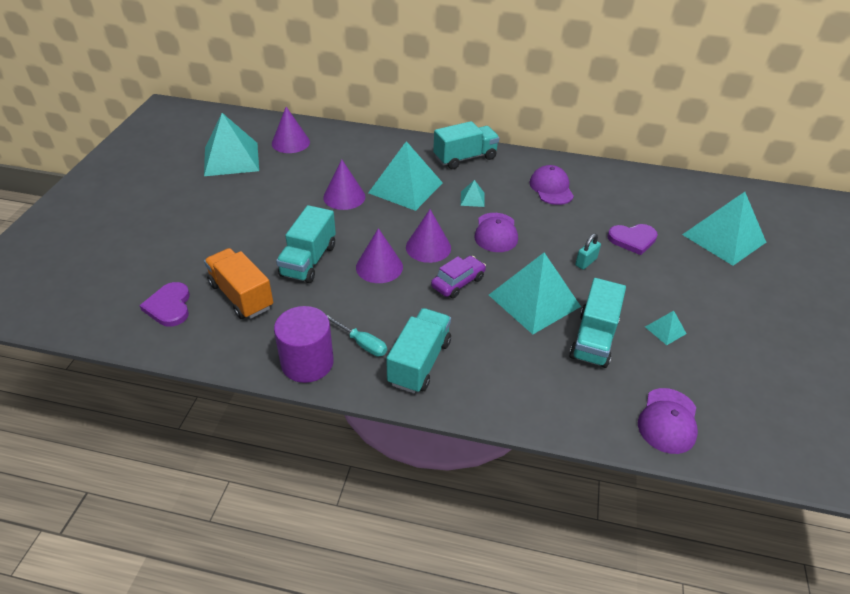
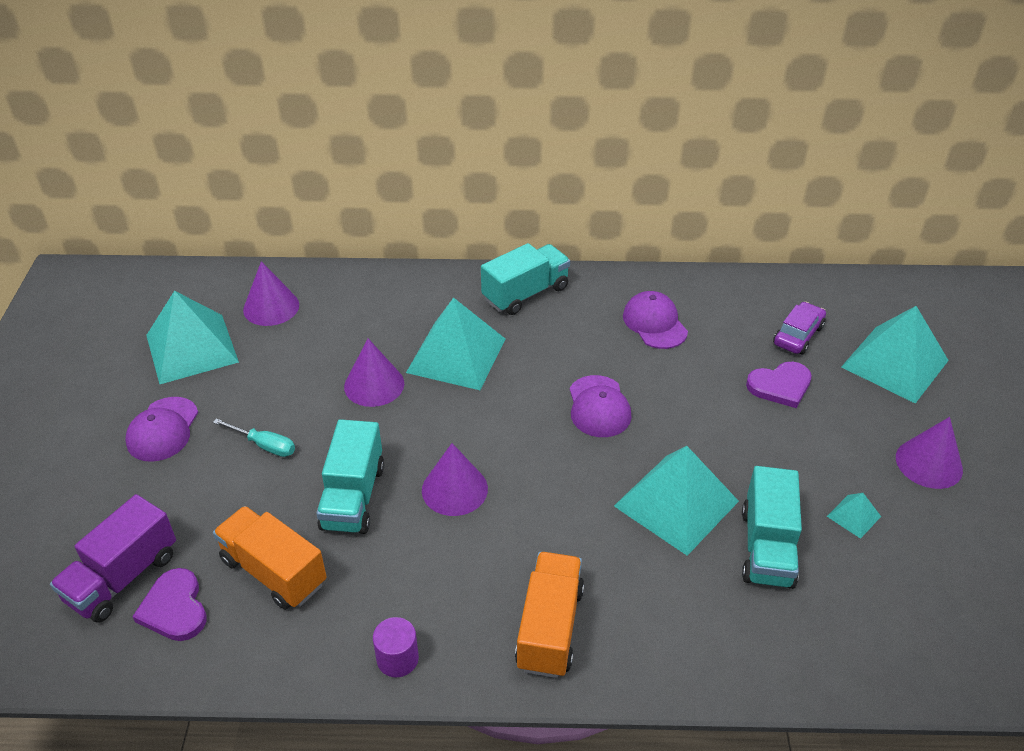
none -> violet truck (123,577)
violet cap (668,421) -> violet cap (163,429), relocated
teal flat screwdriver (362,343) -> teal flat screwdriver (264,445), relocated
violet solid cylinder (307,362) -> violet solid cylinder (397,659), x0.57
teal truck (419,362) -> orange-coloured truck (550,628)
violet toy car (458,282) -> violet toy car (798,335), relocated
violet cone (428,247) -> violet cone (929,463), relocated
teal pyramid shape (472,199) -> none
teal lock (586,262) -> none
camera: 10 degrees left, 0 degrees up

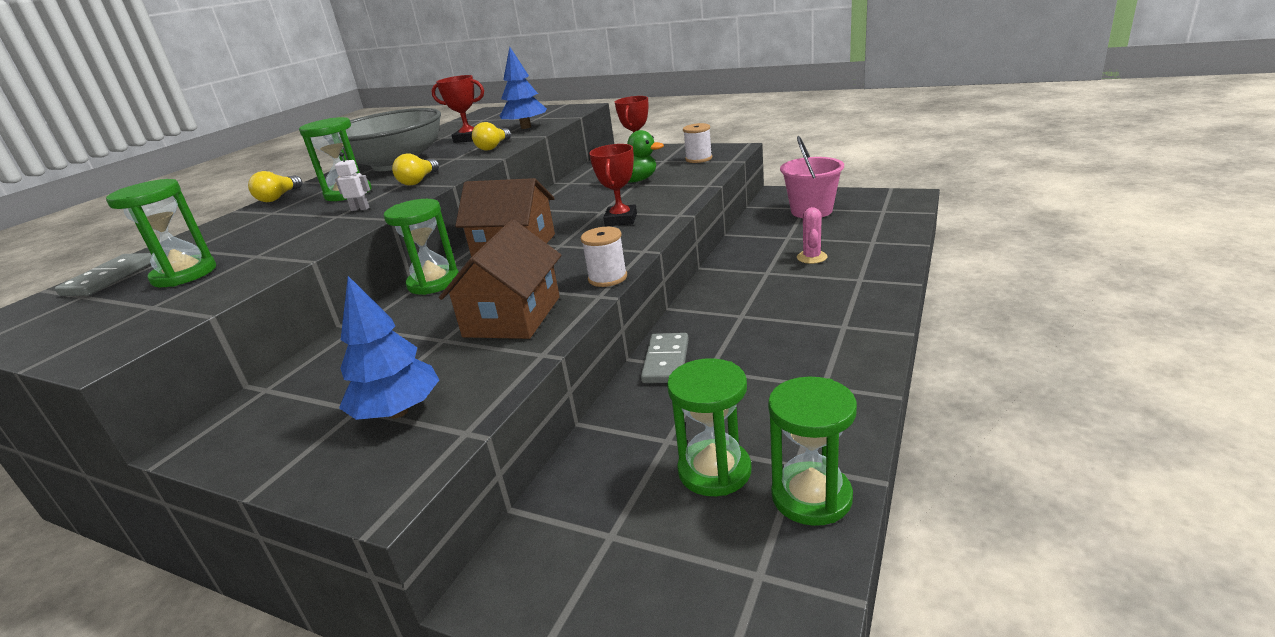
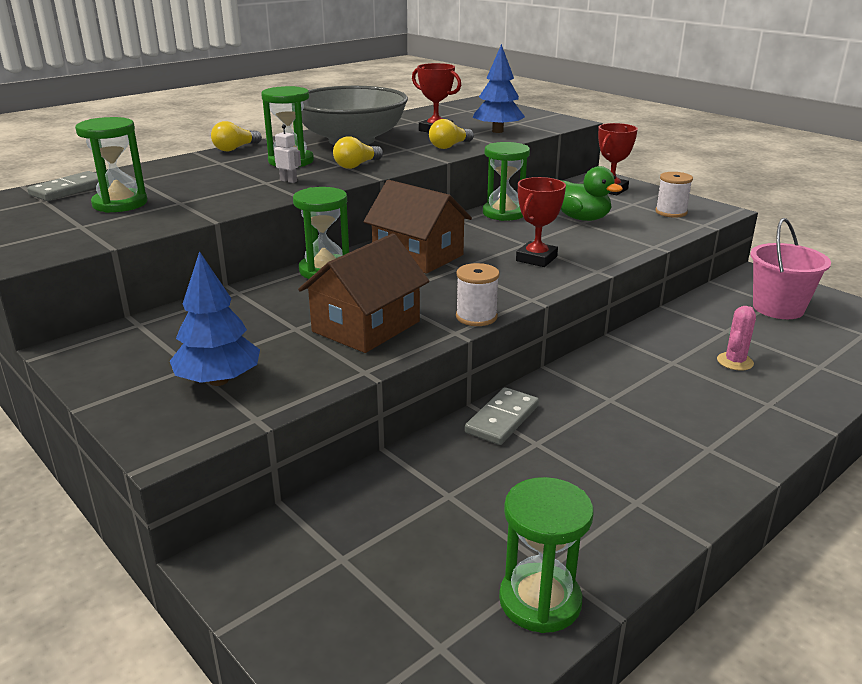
emerald sandglass (714,471) -> emerald sandglass (504,213), relocated
camera: 20 degrees right, 0 degrees up

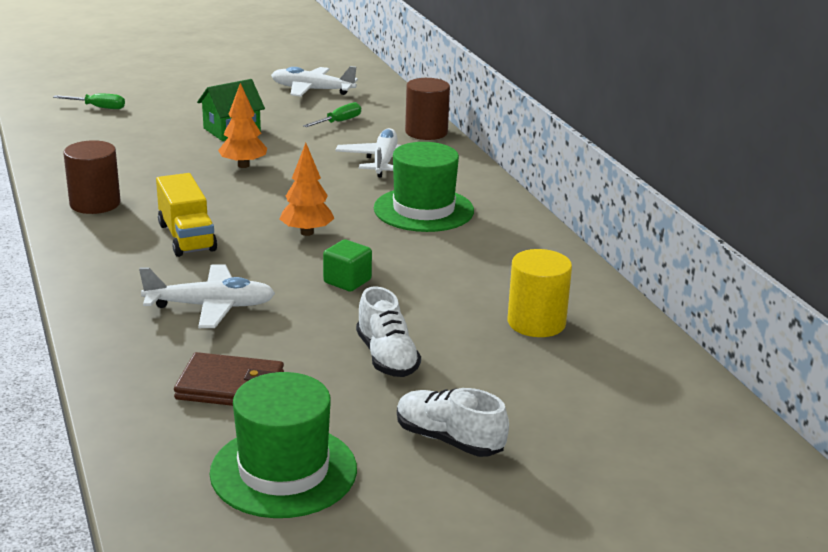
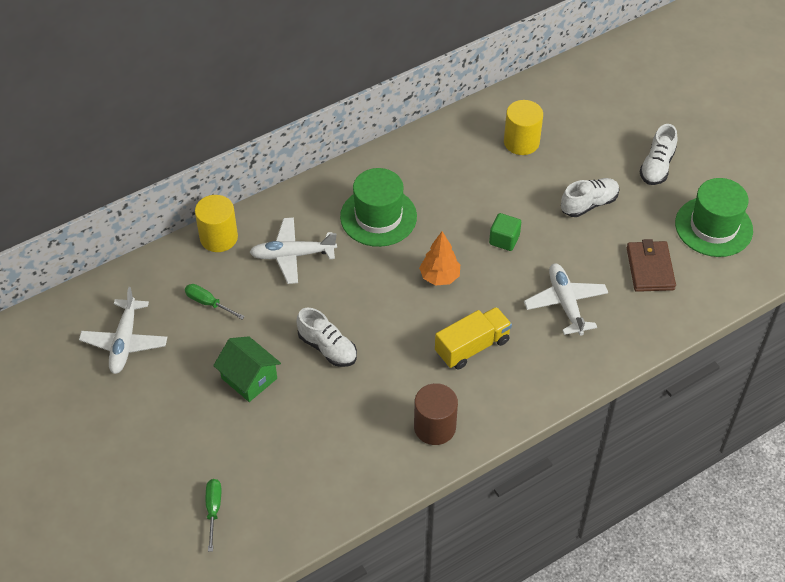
dark brown solid cylinder (426,132) -> yellow solid cylinder (219,237)
orange-coloured toy tree (243,165) -> snow-white sneaker (327,348)
camera: 100 degrees left, 25 degrees up

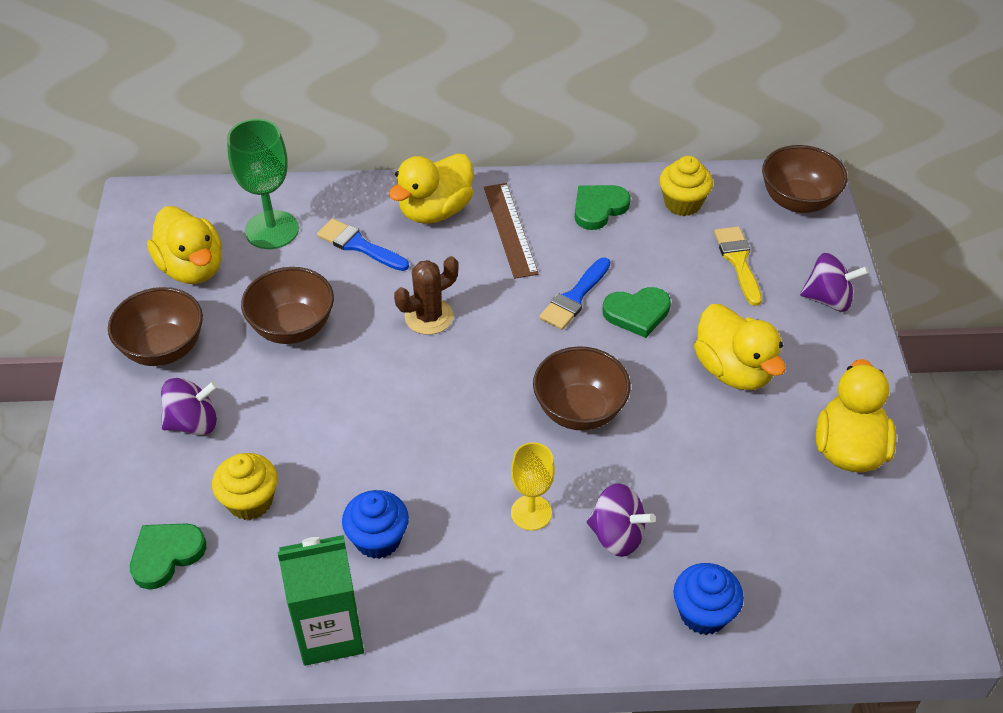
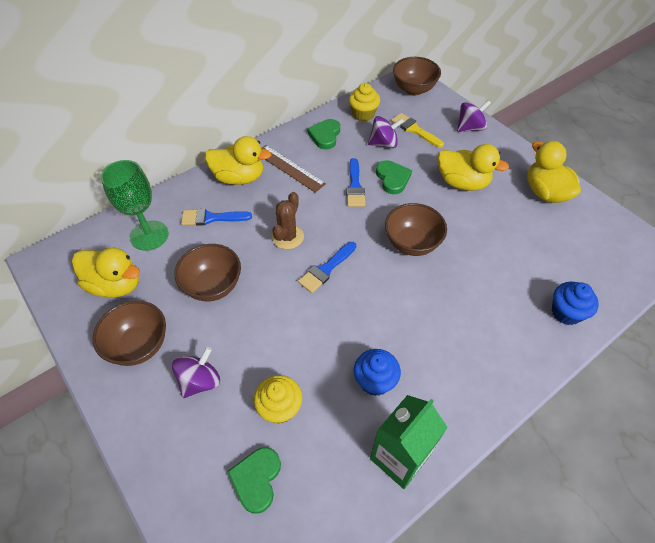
yellow rubber duck (435,210) -> yellow rubber duck (239,177), 90 degrees counterclockwise
none -> cobalt paint brush (326,269)
violet spinning top (617,535) -> violet spinning top (383,143), relocated
emerald heart (637,313) -> emerald heart (392,178), 60 degrees counterclockwise
yellow wine glass (531,512) -> none
camera: 35 degrees left, 5 degrees up

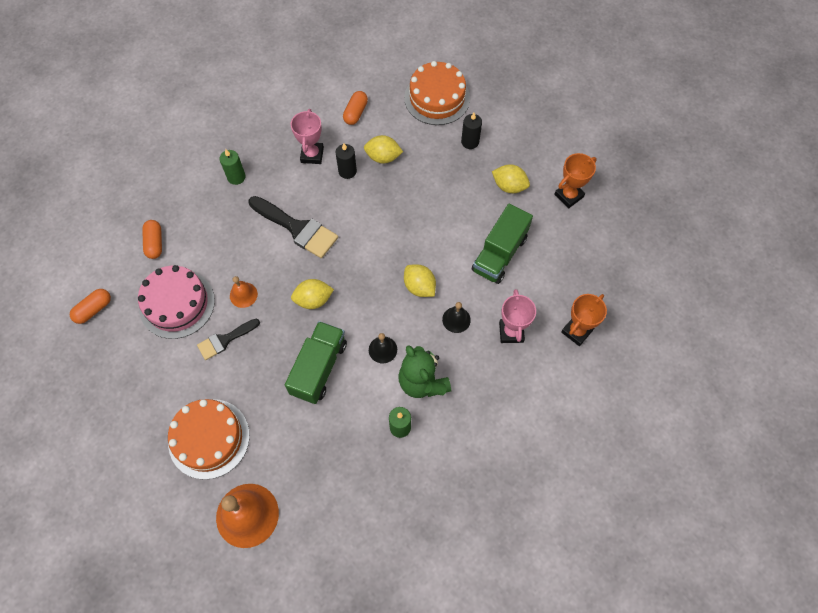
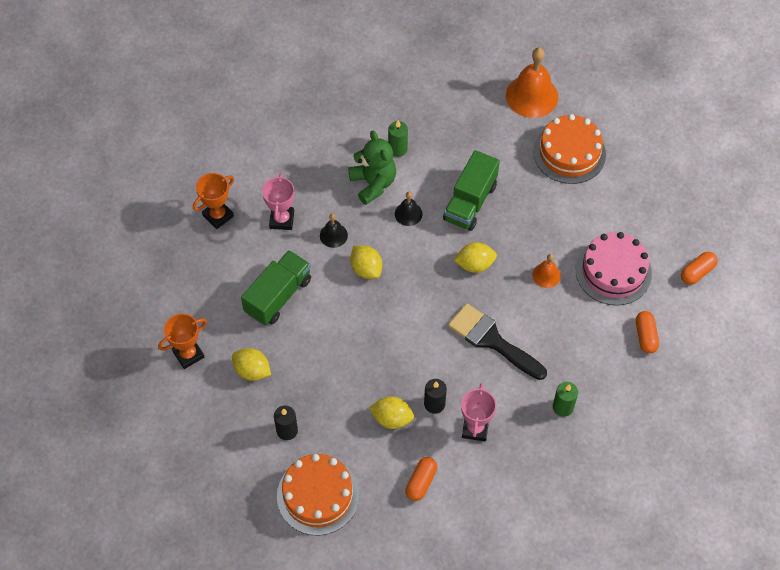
jet-black paint brush (225,340) -> none
camera: 175 degrees left, 5 degrees down

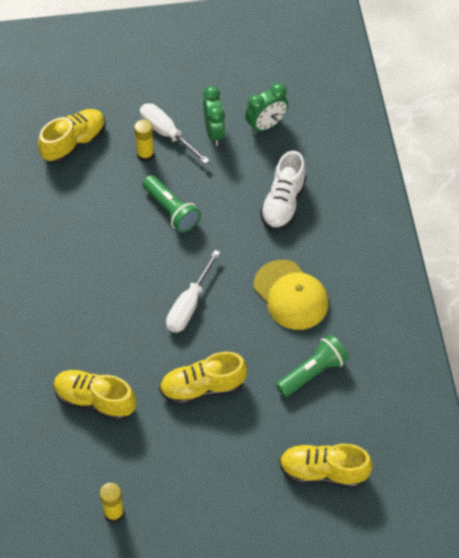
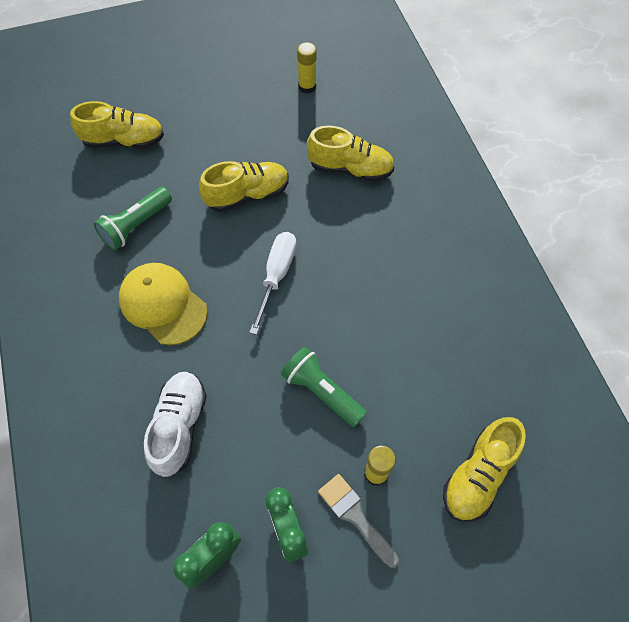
snow-white flat screwdriver (166,133) -> grey paint brush (355,516)
camera: 170 degrees right, 5 degrees up

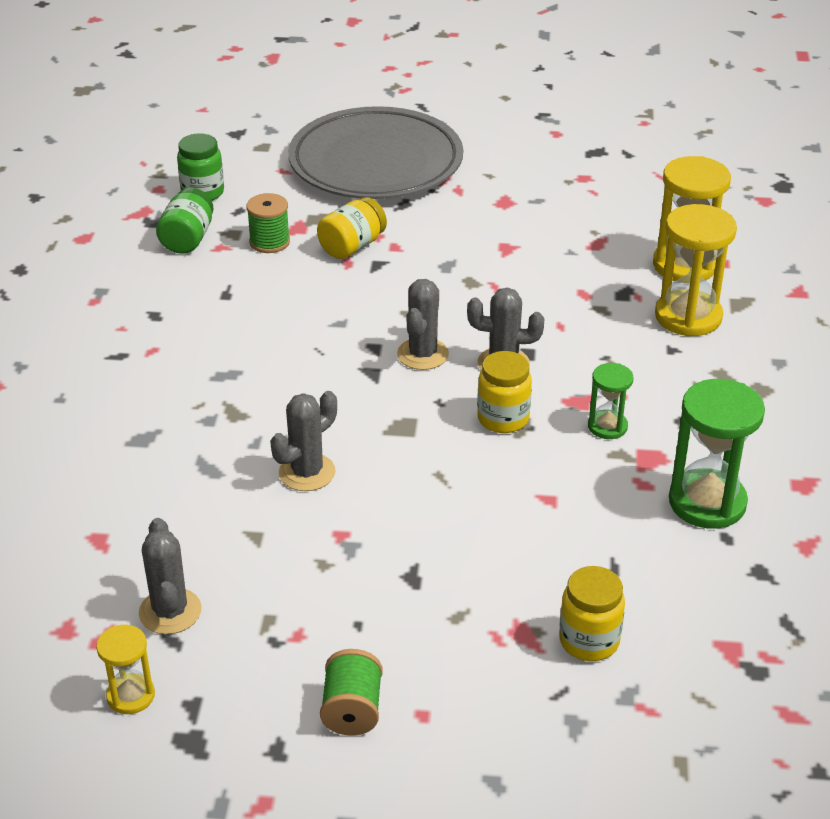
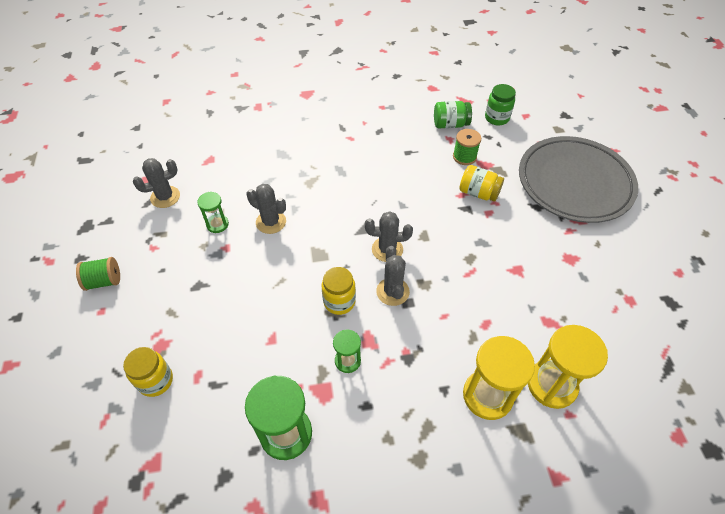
none -> emerald sandglass (217,224)
yellow sandglass (130,696) -> none
camera: 75 degrees right, 15 degrees up

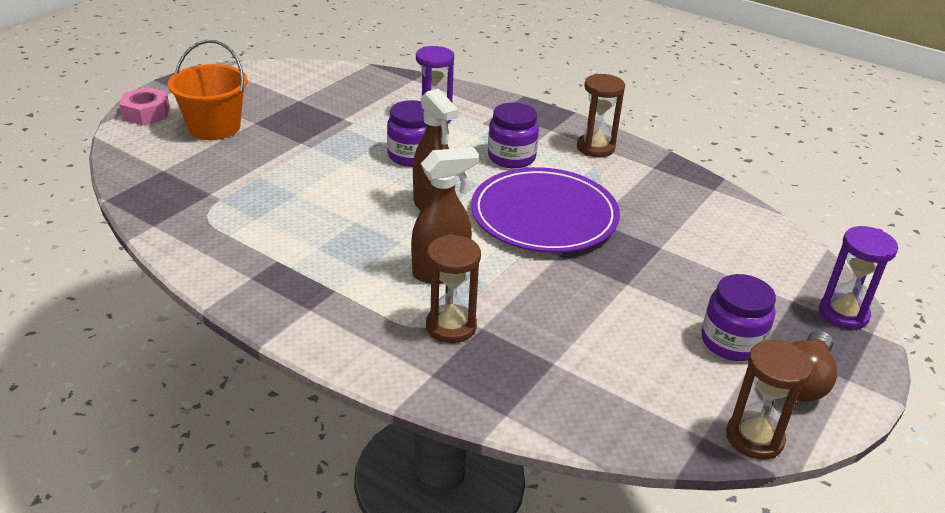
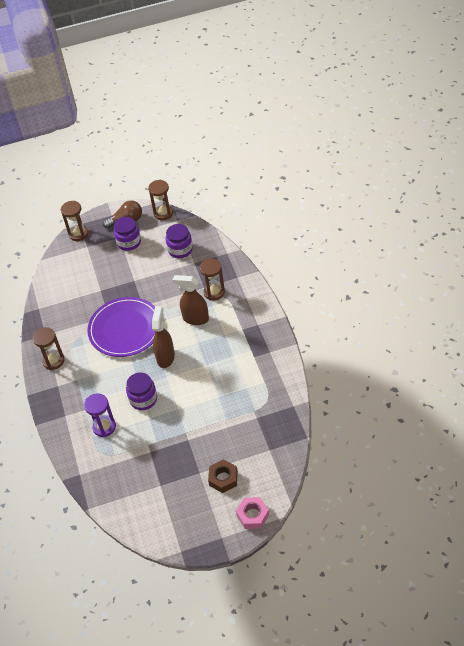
violet sandglass (843,314) -> dark brown sandglass (78,234)
violet jar (511,157) -> violet jar (180,250), relocated
orange-coloured bucket (214,127) -> dark brown nut (223,478)
camera: 135 degrees left, 15 degrees up

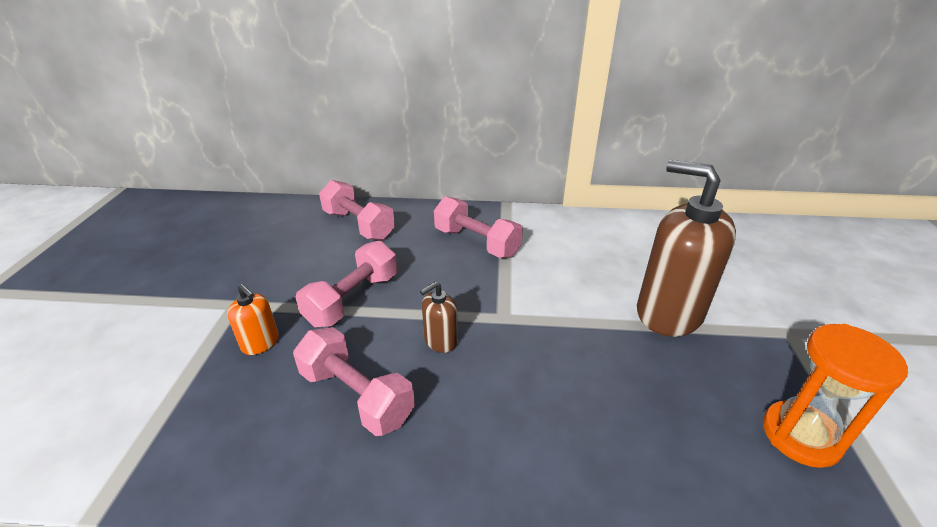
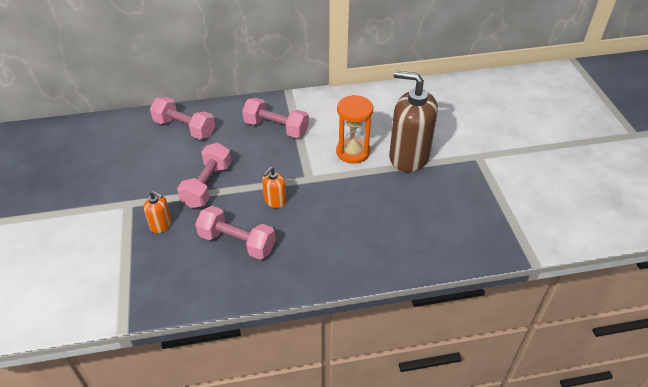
dark brown pump bottle (440,341) -> orange-coloured pump bottle (275,201)
orange-coloured sandglass (800,436) -> orange-coloured sandglass (353,152), relocated
camera: 15 degrees left, 10 degrees up

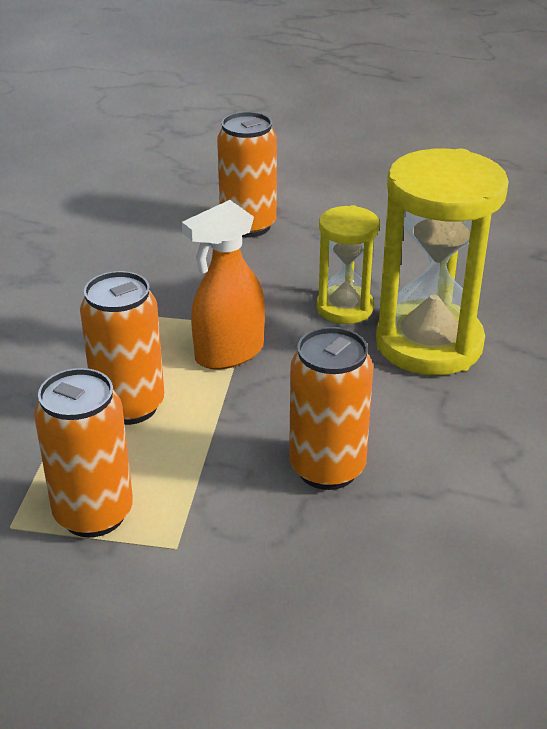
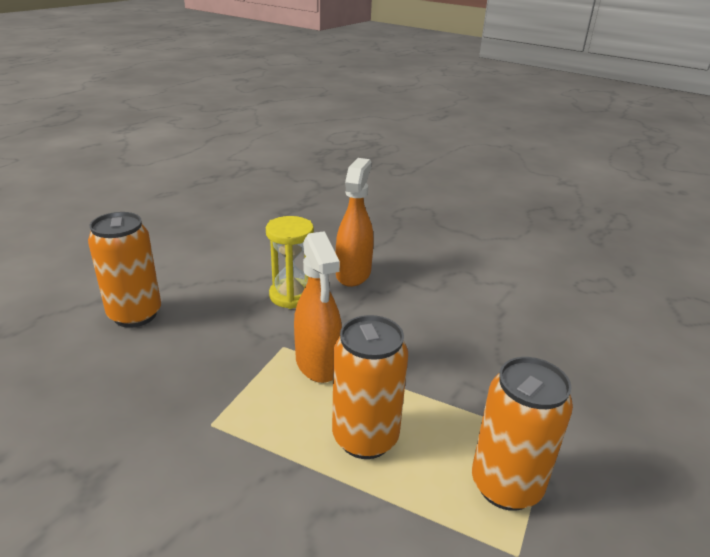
yellow sandglass (429,344) -> orange-coloured sprayer (353,274)
orange-coloured tin (327,468) -> none
camera: 75 degrees left, 5 degrees down

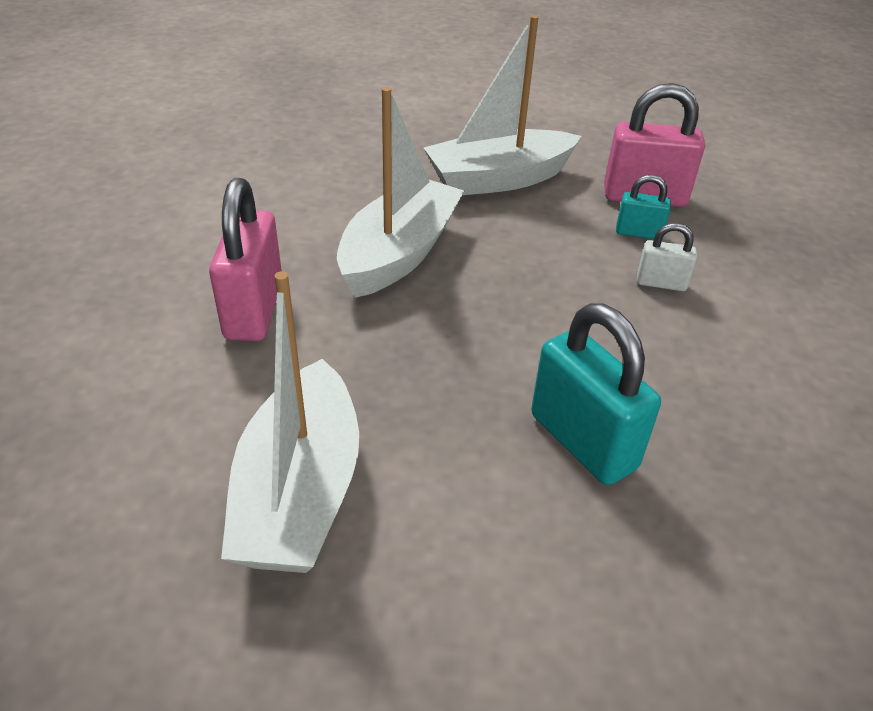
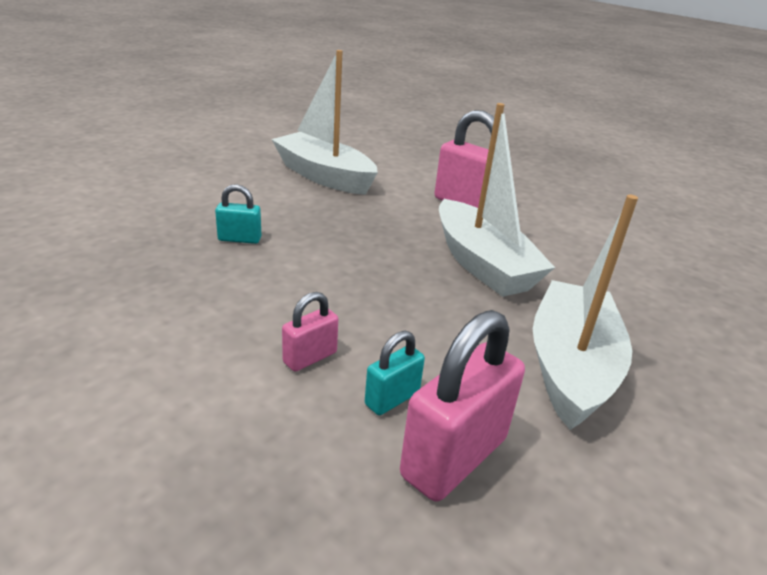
teal lock (583,441) -> teal lock (239,239), x0.52
snow-white lock (661,283) -> pink lock (310,357)
camera: 125 degrees right, 10 degrees down

